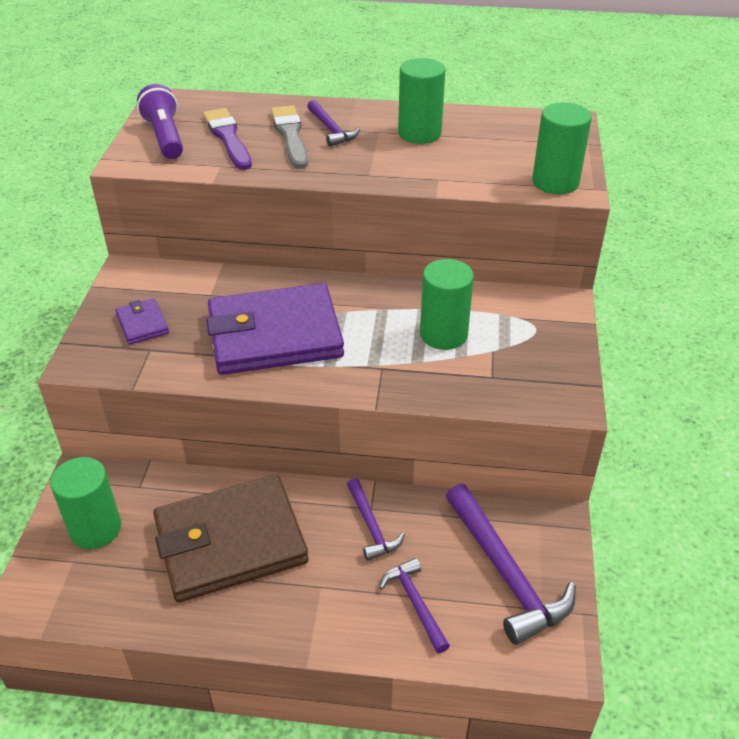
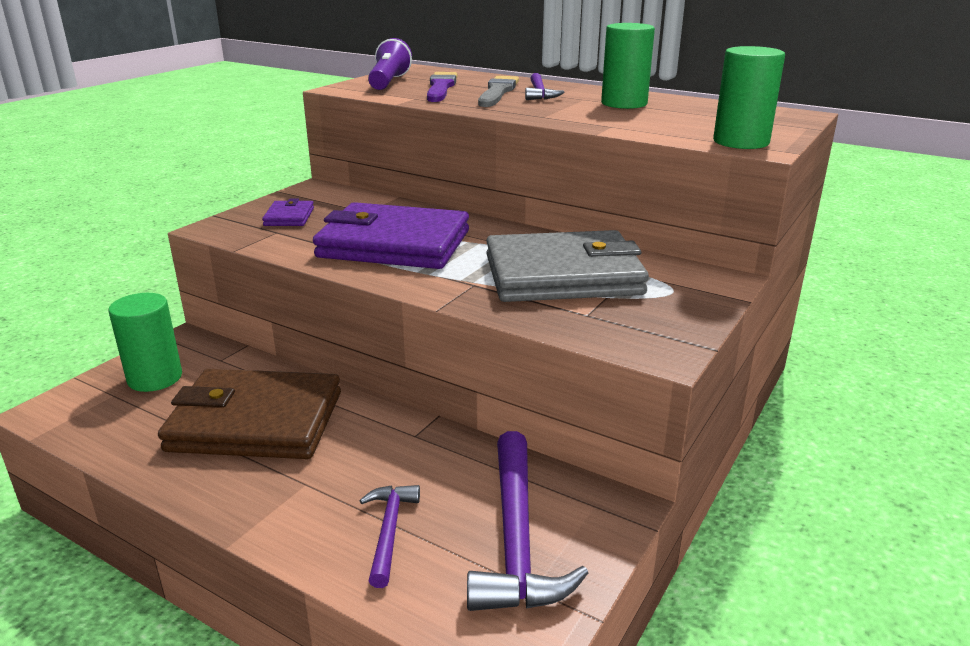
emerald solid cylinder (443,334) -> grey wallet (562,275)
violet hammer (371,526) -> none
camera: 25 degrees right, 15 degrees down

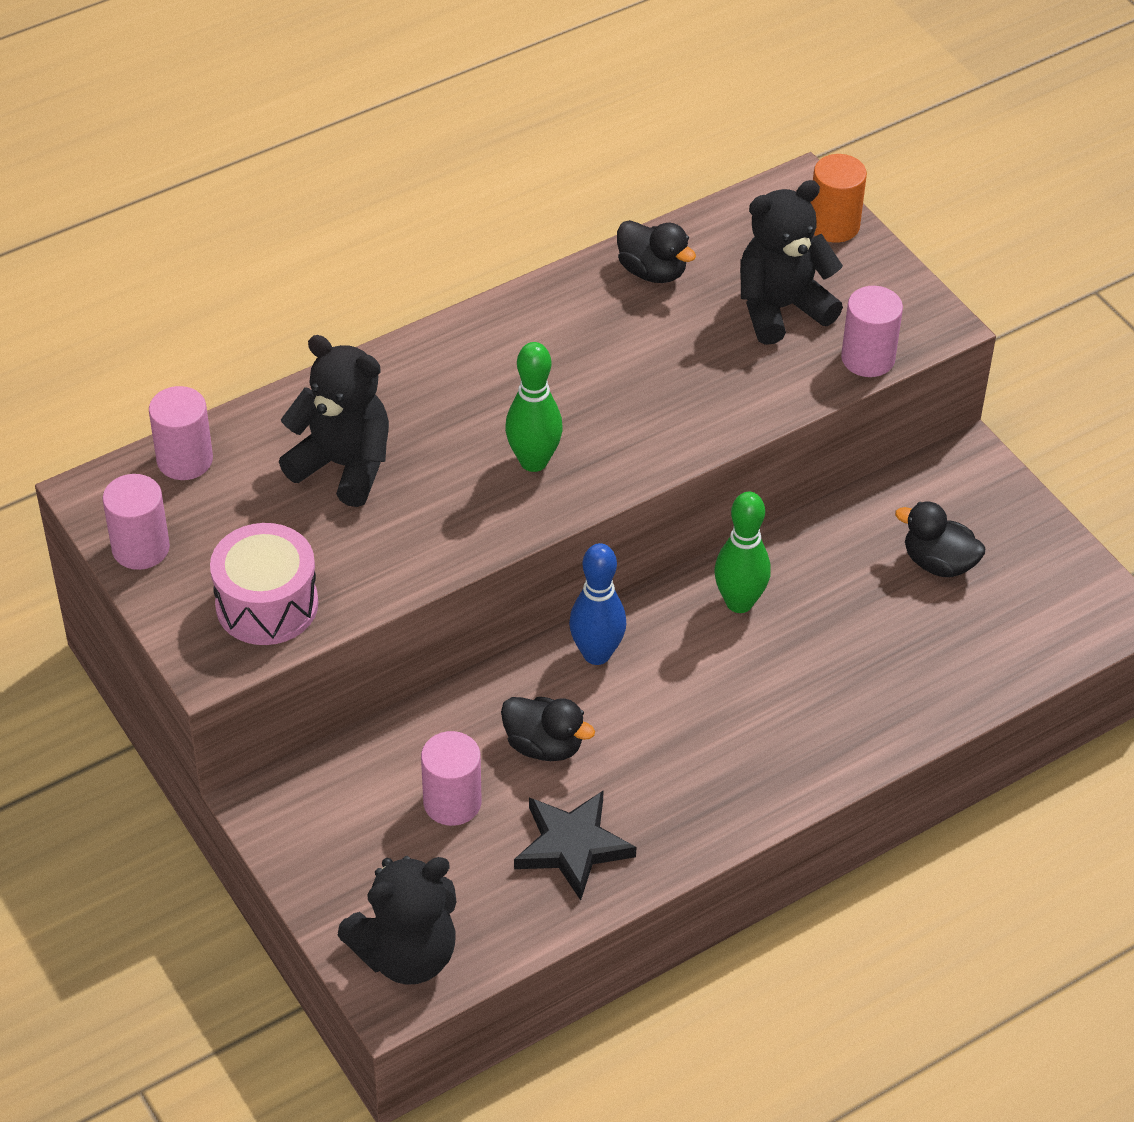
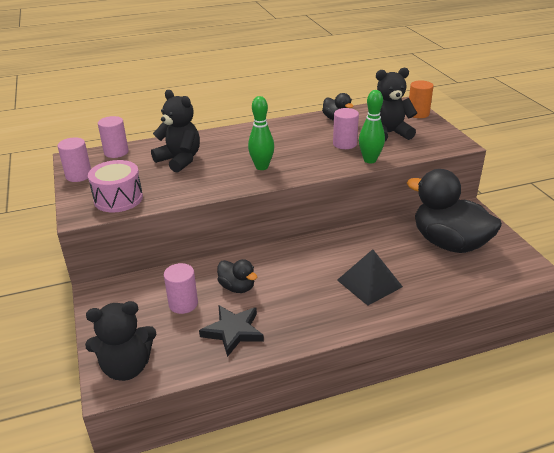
pink solid cylinder (868,358) -> pink solid cylinder (344,144), relocated
none -> jet-black pyramid shape (369,283)
emerald skittle (739,602) -> emerald skittle (370,160), relocated
jet-black rubber duck (938,563) -> jet-black rubber duck (449,243), x2.15
cobalt skittle (596,654) -> none
camera: 15 degrees right, 15 degrees down

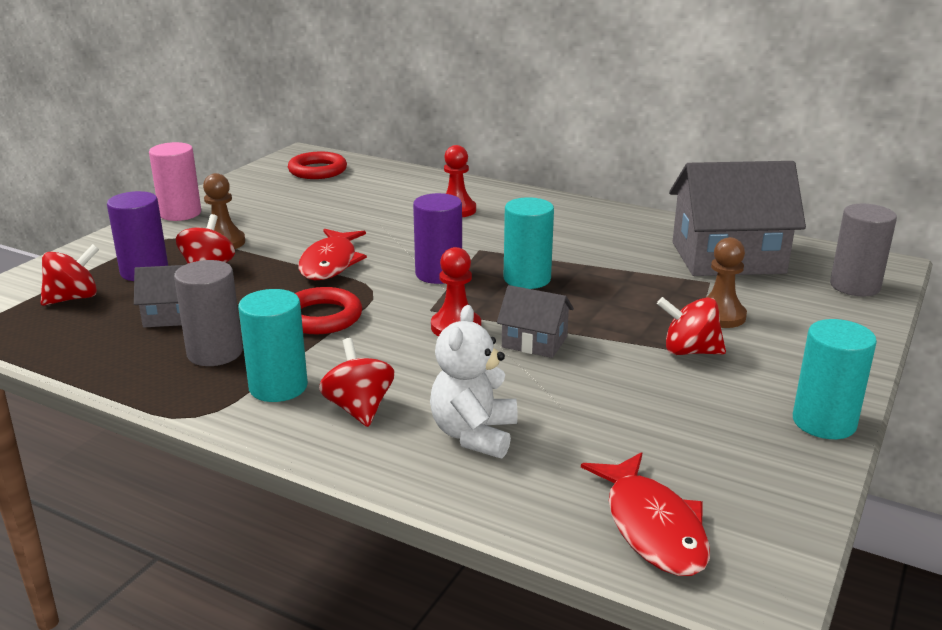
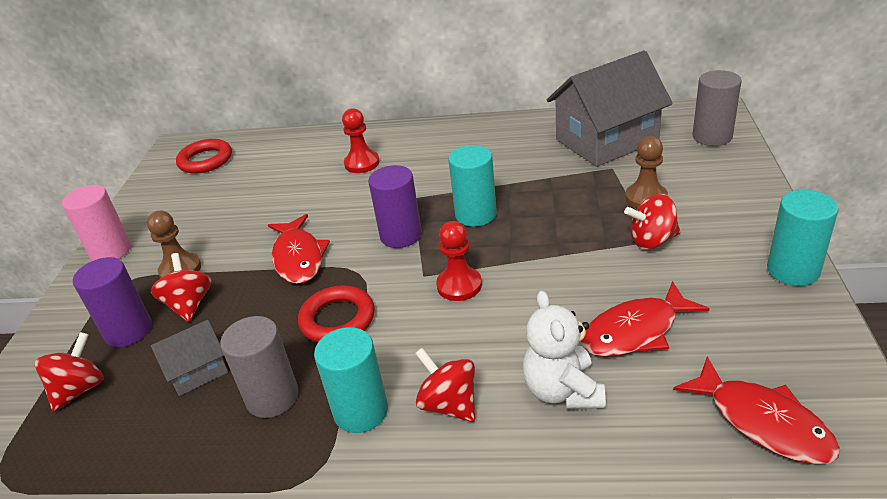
none -> crimson fish figure (635,331)
grey toy house (534,342) -> none
camera: 20 degrees left, 10 degrees up

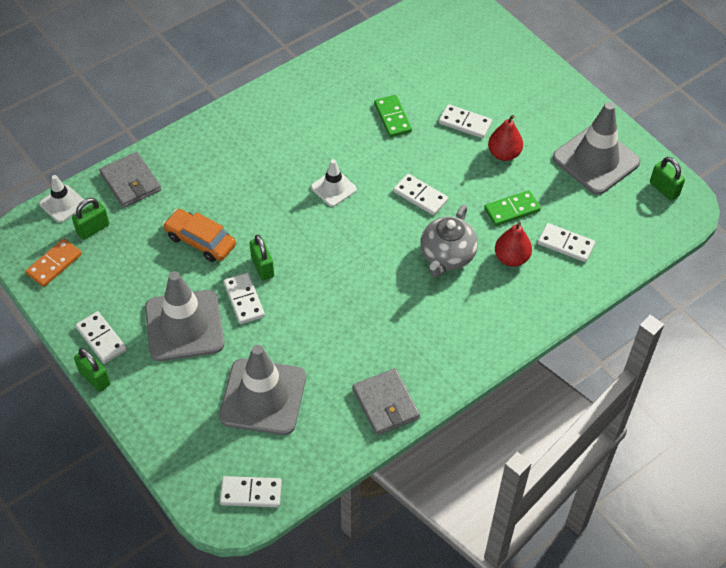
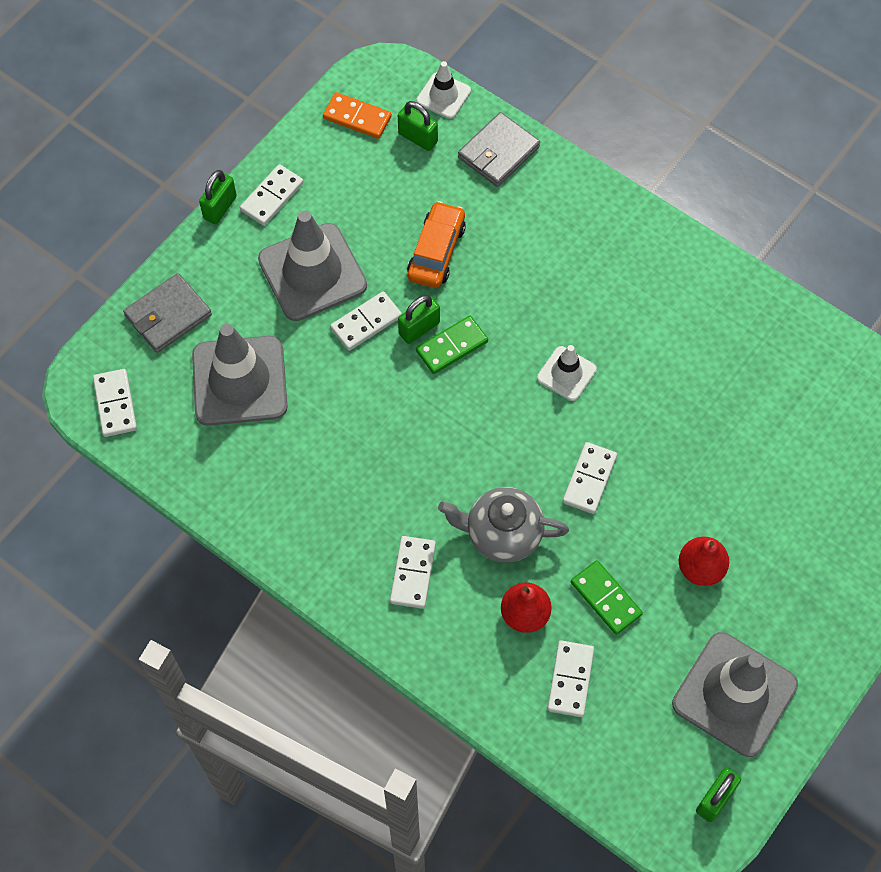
grey wallet (385,404) -> grey wallet (168,315), relocated
snow-white domino (465,123) -> snow-white domino (413,573), relocated
emerald domino (392,118) -> emerald domino (451,346), relocated
camera: 75 degrees right, 10 degrees up

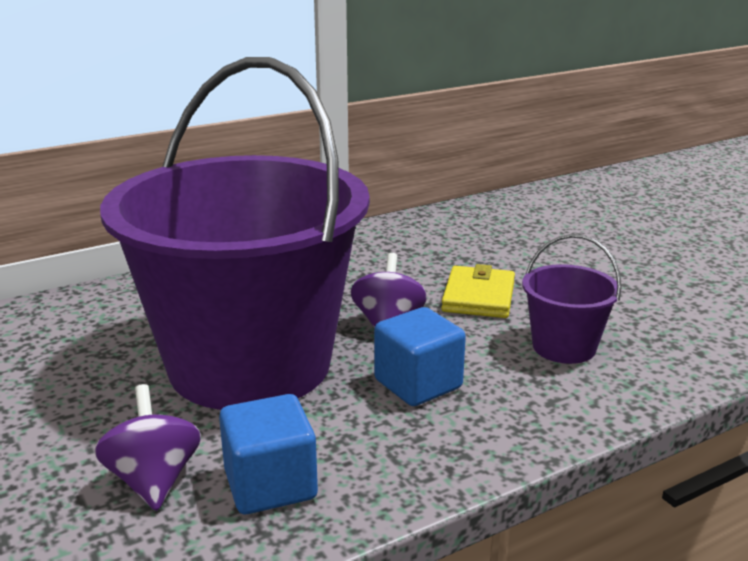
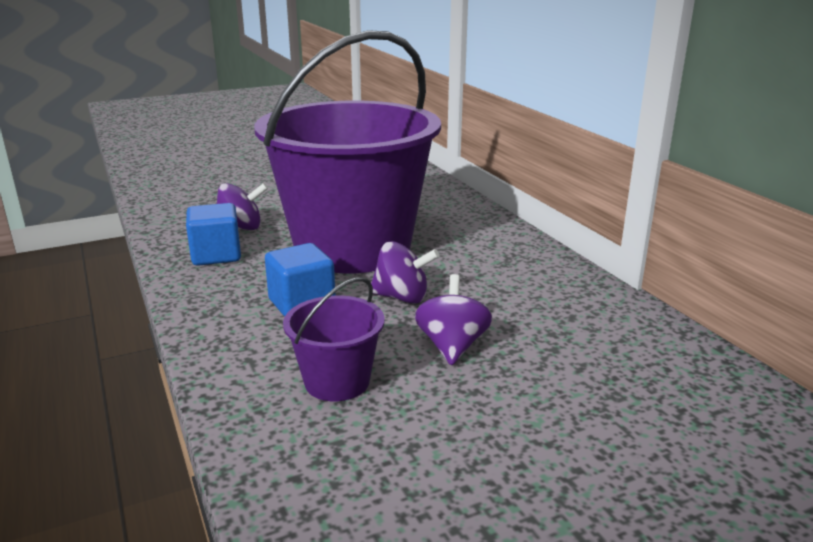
yellow wallet (478,297) -> violet spinning top (452,346)
camera: 95 degrees right, 0 degrees up

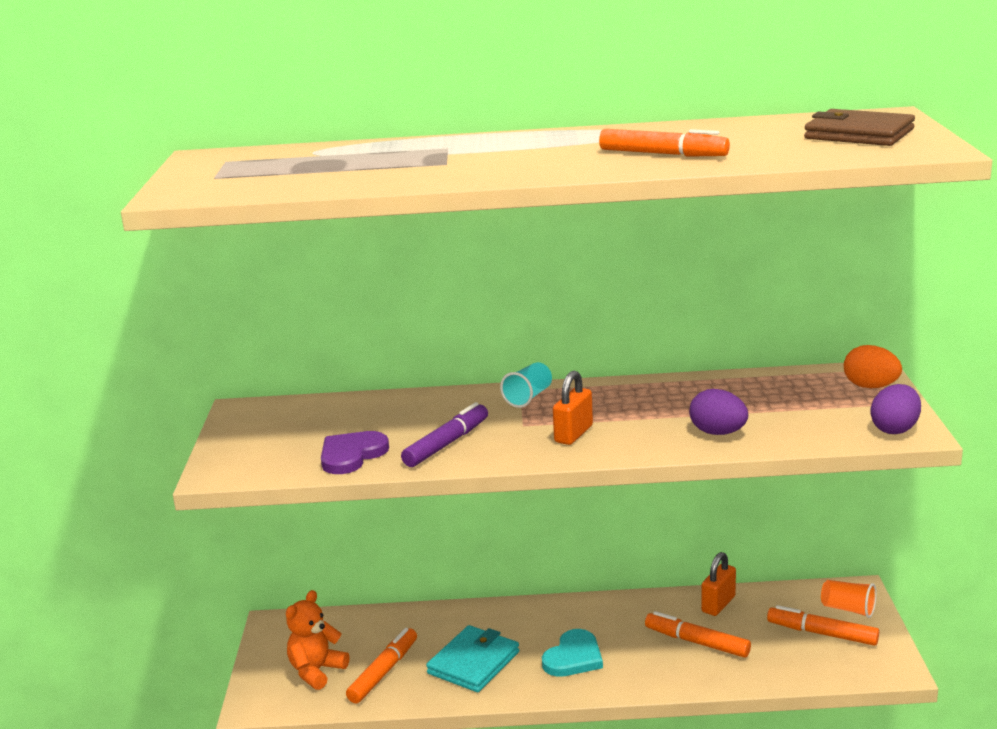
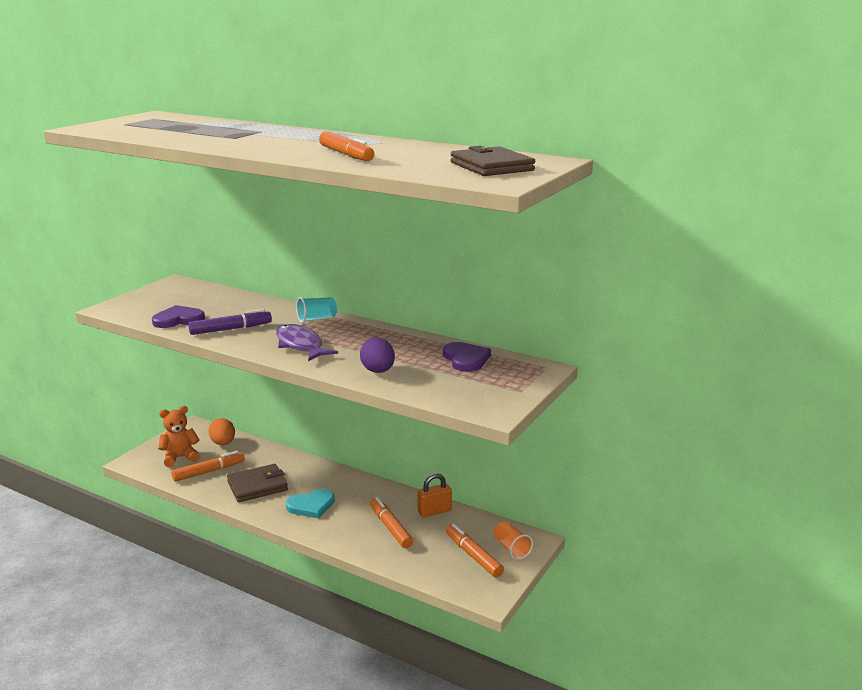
orange-coloured egg (870,387) -> orange-coloured egg (223,443), relocated
teal wallet (473,663) -> dark brown wallet (257,486)
orange-coloured lock (573,434) -> violet fish figure (301,345)
none -> violet heart (466,359)
violet egg (894,429) -> none
camera: 30 degrees right, 0 degrees up

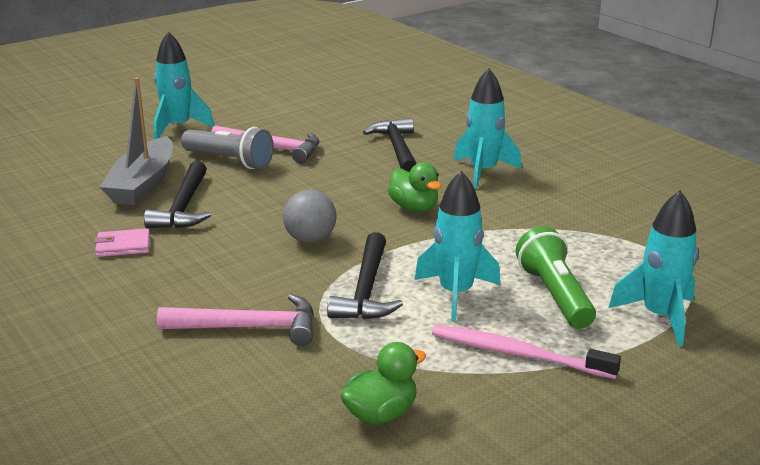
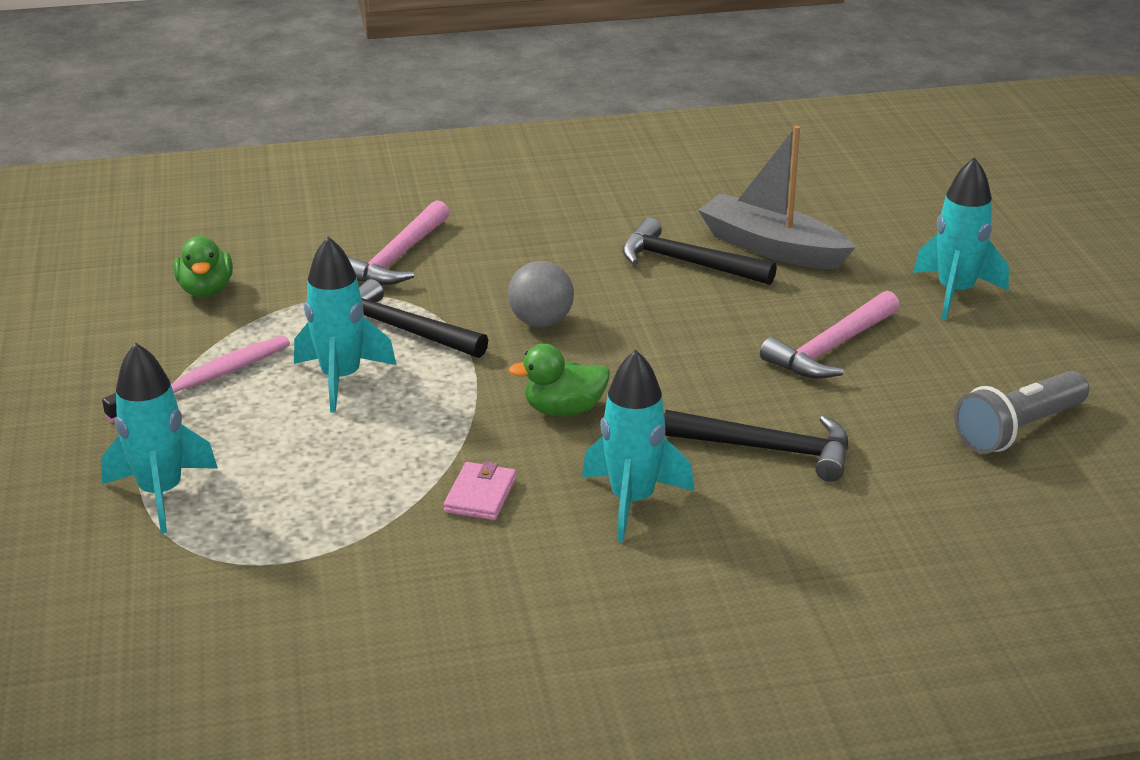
pink wallet (123,246) -> pink wallet (480,495), relocated
grey flashlight (230,161) -> grey flashlight (1017,430), relocated
emerald flashlight (554,295) -> none
camera: 115 degrees right, 5 degrees up

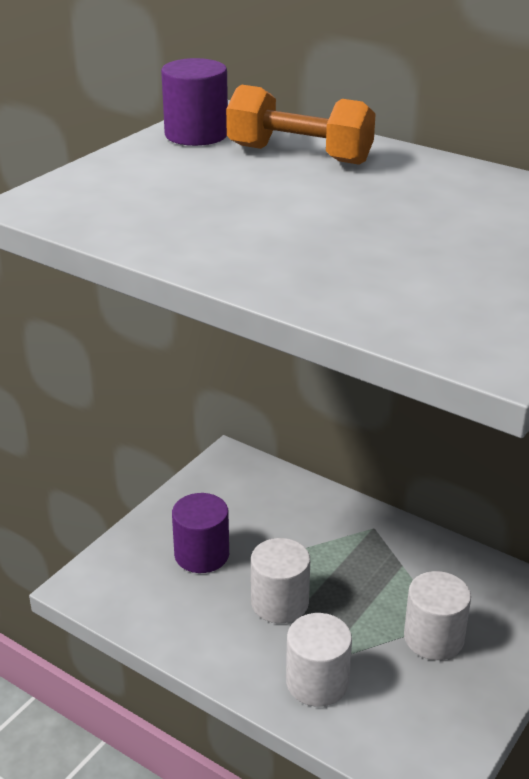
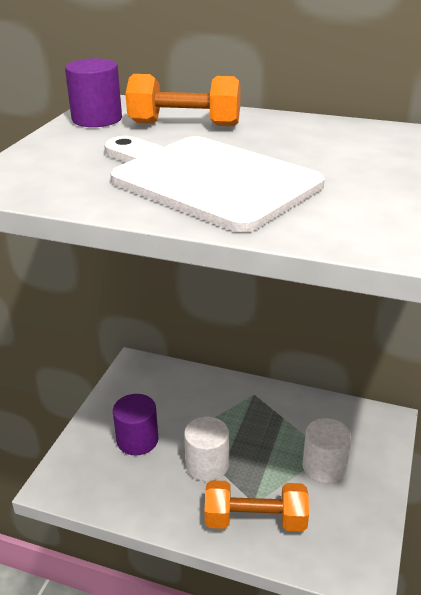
none -> snow-white chopping board (207,180)
snow-white solid cylinder (317,682) -> orange-coloured free weight (255,520)
camera: 15 degrees left, 0 degrees up

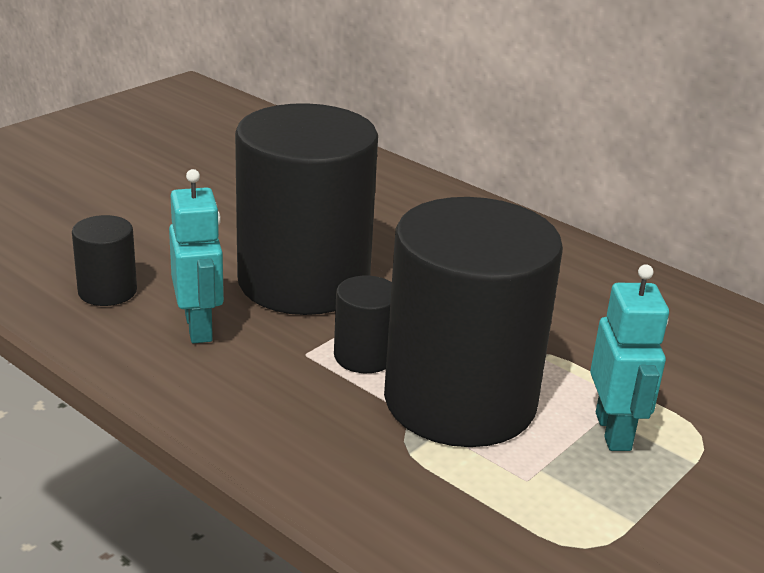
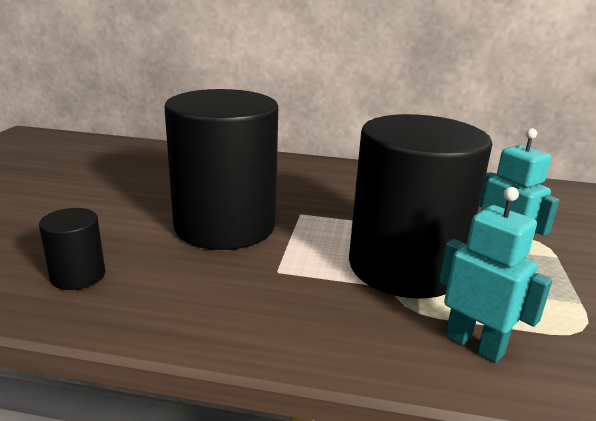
teal robot figure (199,327) -> teal robot figure (474,344), relocated
jet-black solid cylinder (364,356) -> none
camera: 30 degrees left, 5 degrees down

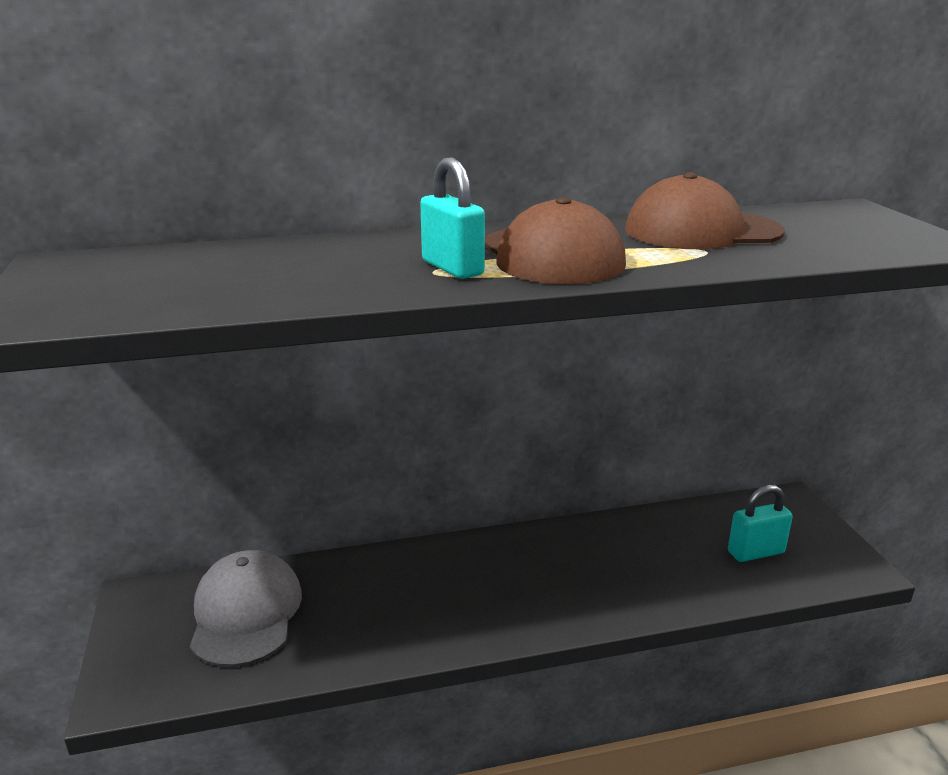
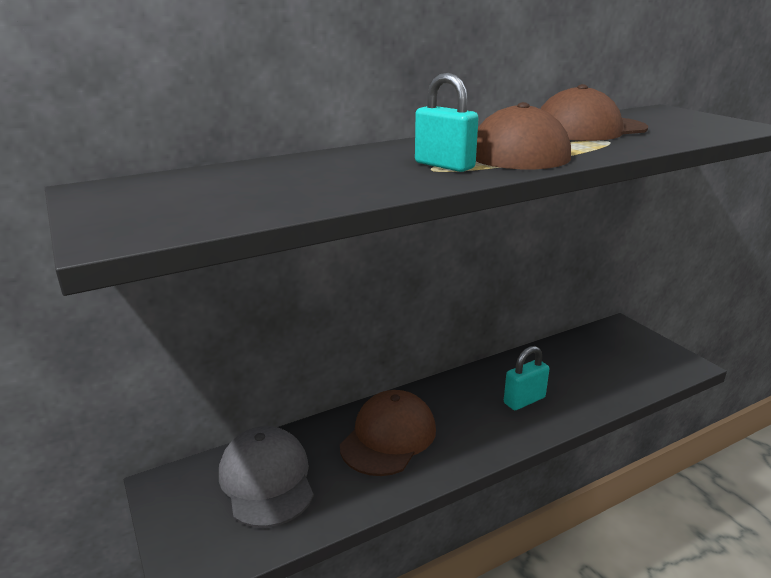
none -> dark brown cap (388,437)
teal lock (756,552) -> teal lock (524,400), relocated
camera: 15 degrees left, 0 degrees up

